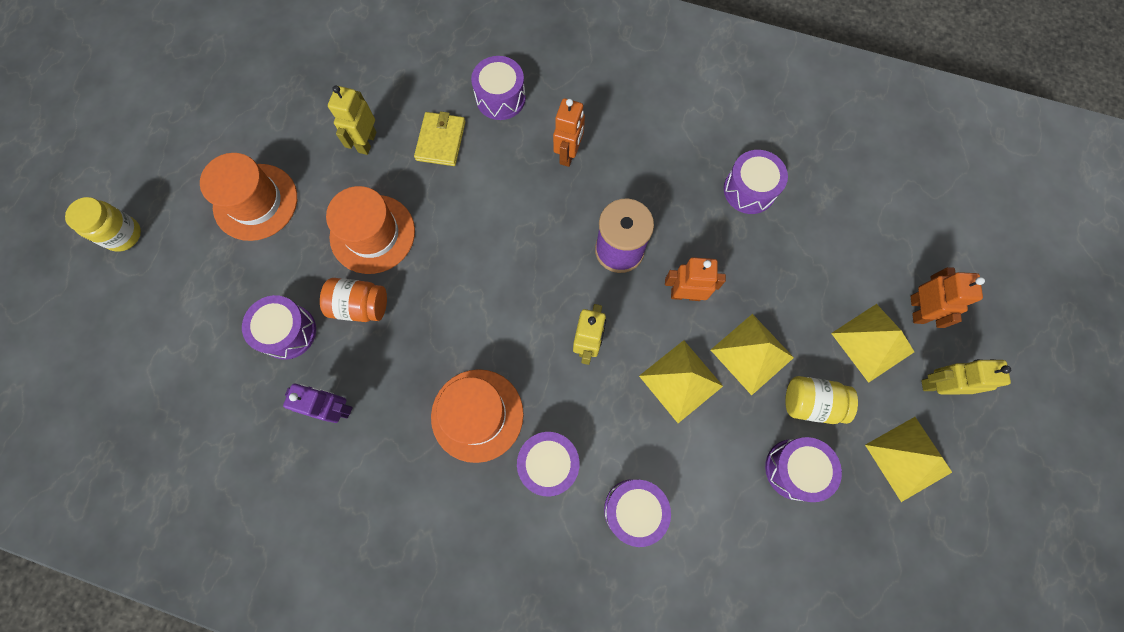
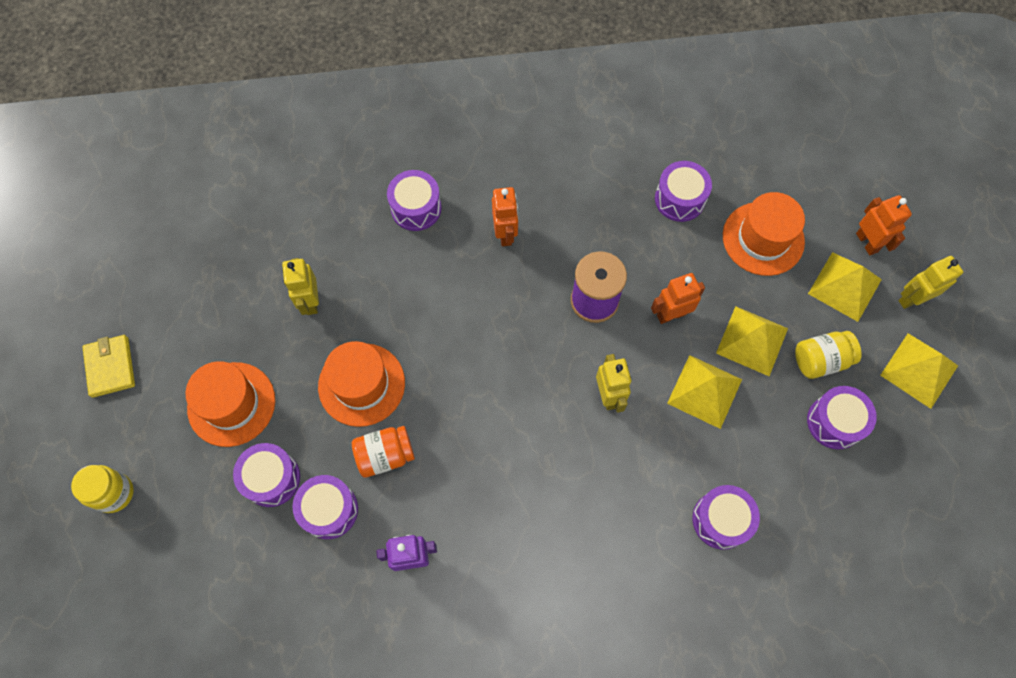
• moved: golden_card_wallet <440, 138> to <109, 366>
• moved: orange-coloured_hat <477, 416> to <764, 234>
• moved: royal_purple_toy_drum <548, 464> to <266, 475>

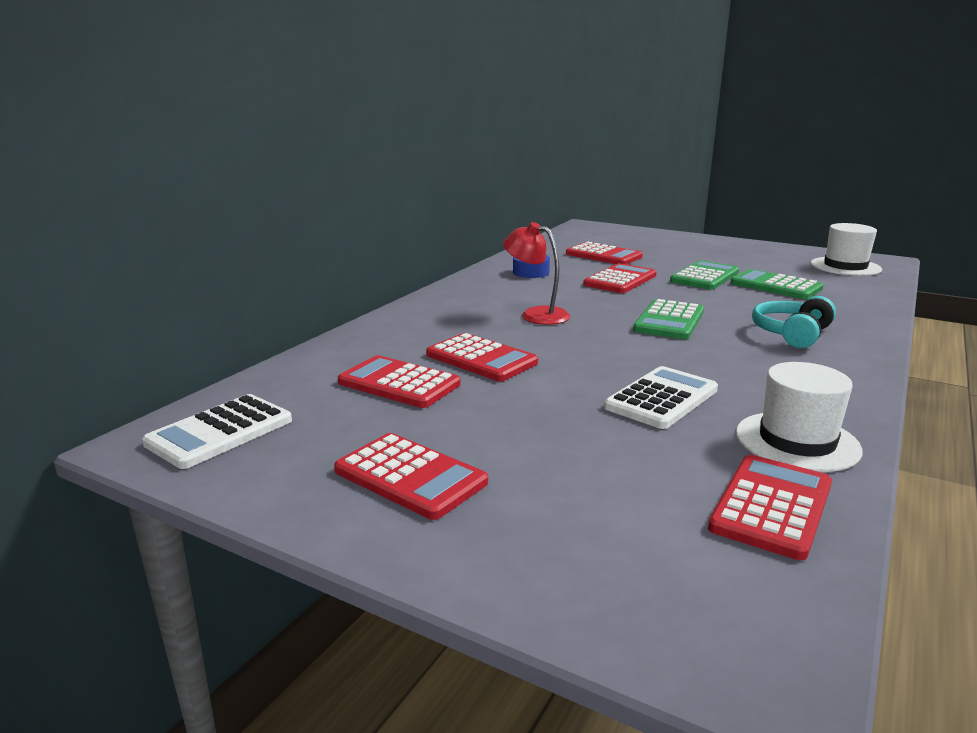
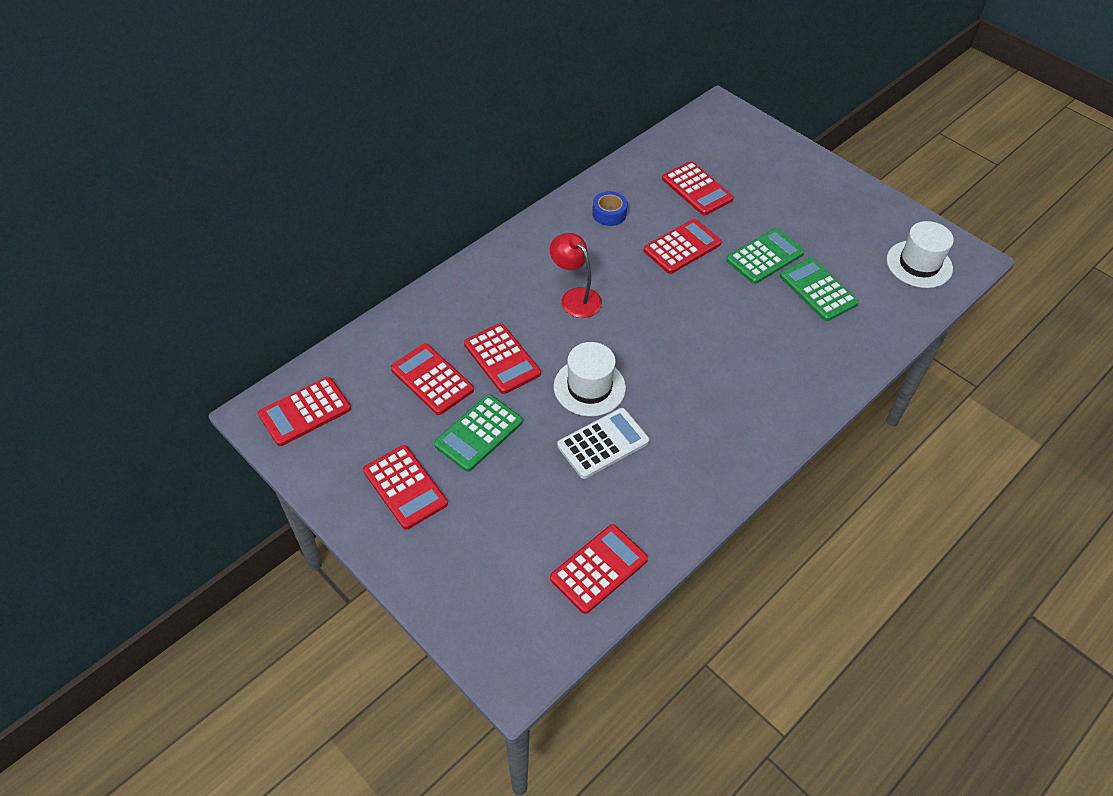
• recoloured: pure_white_adding_machine <217, 431> to scarlet_adding_machine <304, 411>
• moved: leaf-green_adding_machine <668, 319> to <478, 433>
• moved: pure_white_hat <799, 417> to <590, 379>
• removed: teal_headset <794, 322>

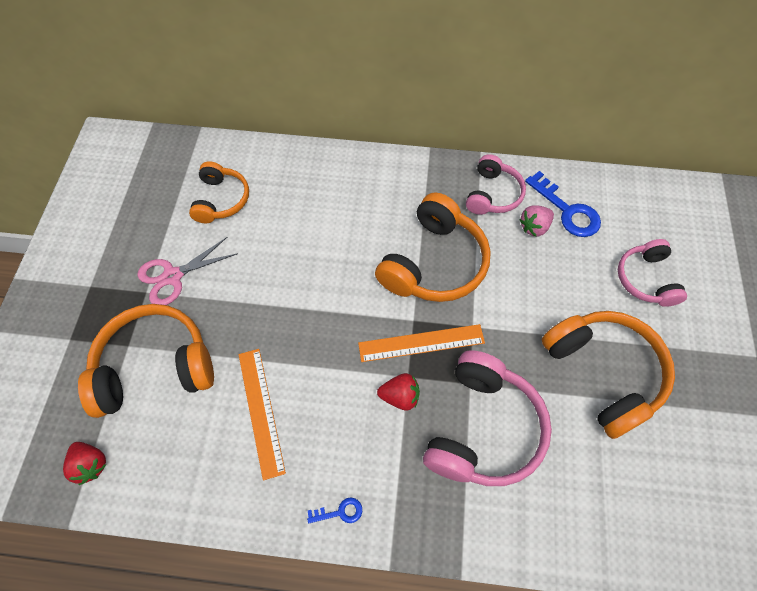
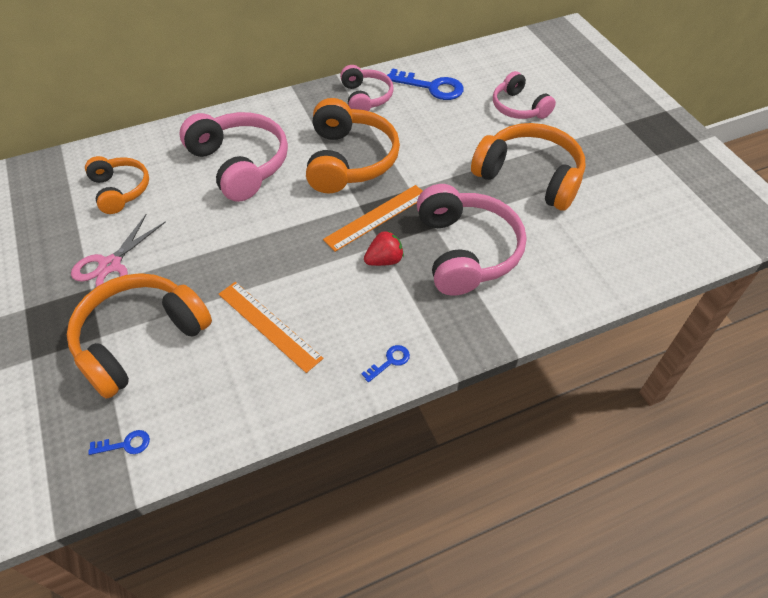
• replaced: scarlet_toy_strawberry <85, 463> to cobalt_latchkey <119, 442>
• removed: pink_toy_strawberry <536, 220>
• added: pink_headset <233, 157>

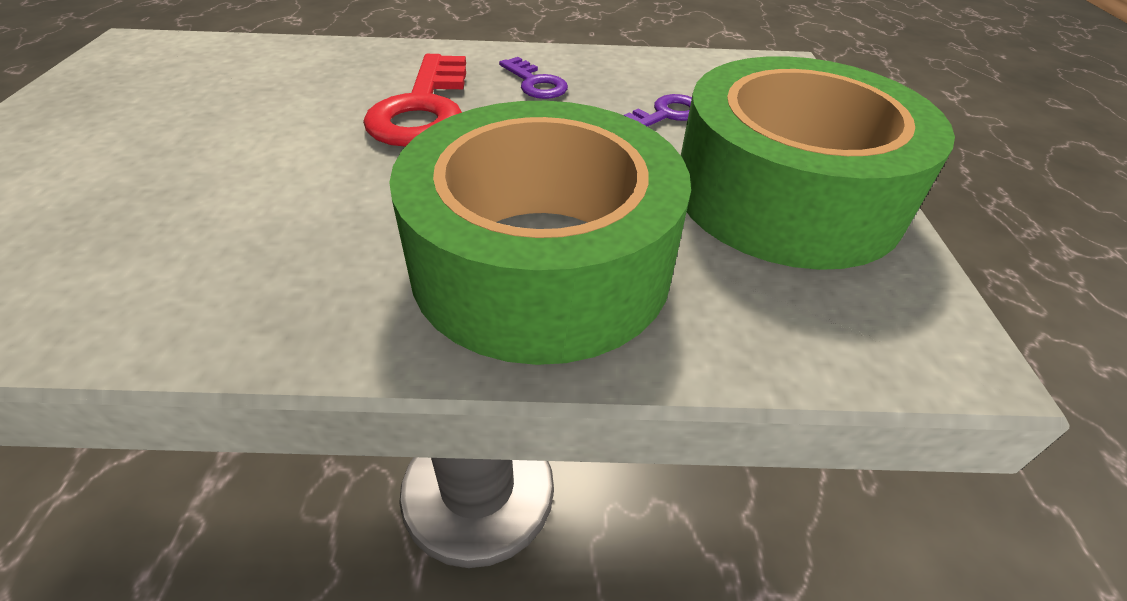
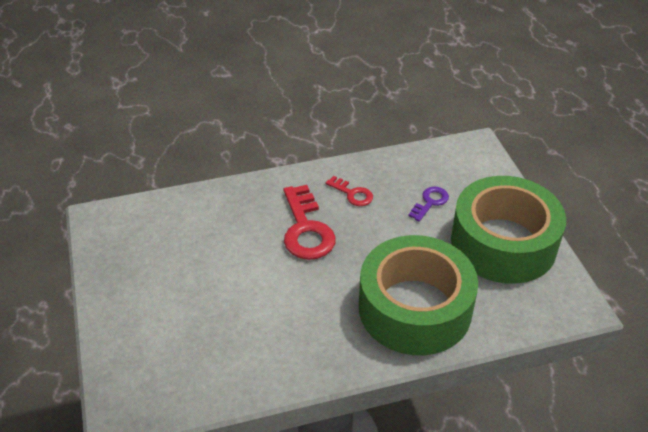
• recoloured: royal_purple_latchkey <533, 78> to scarlet_latchkey <349, 191>

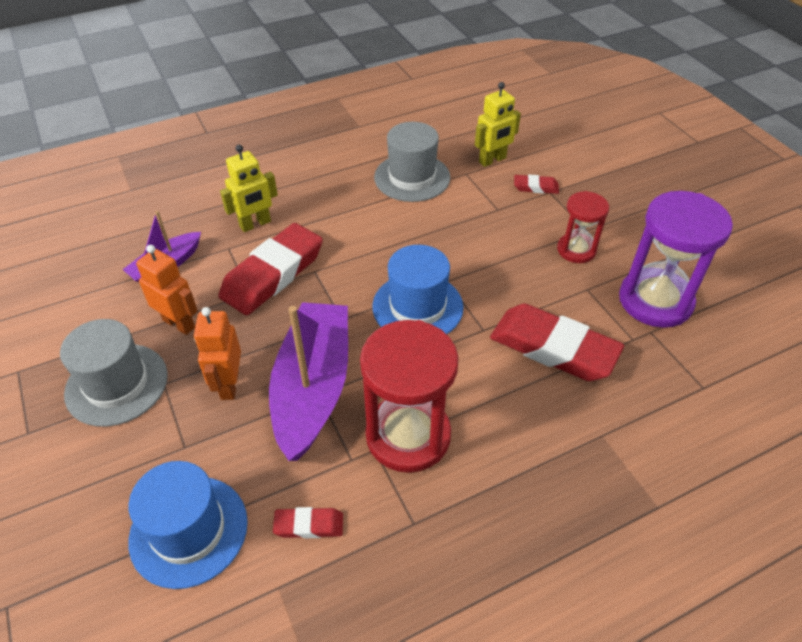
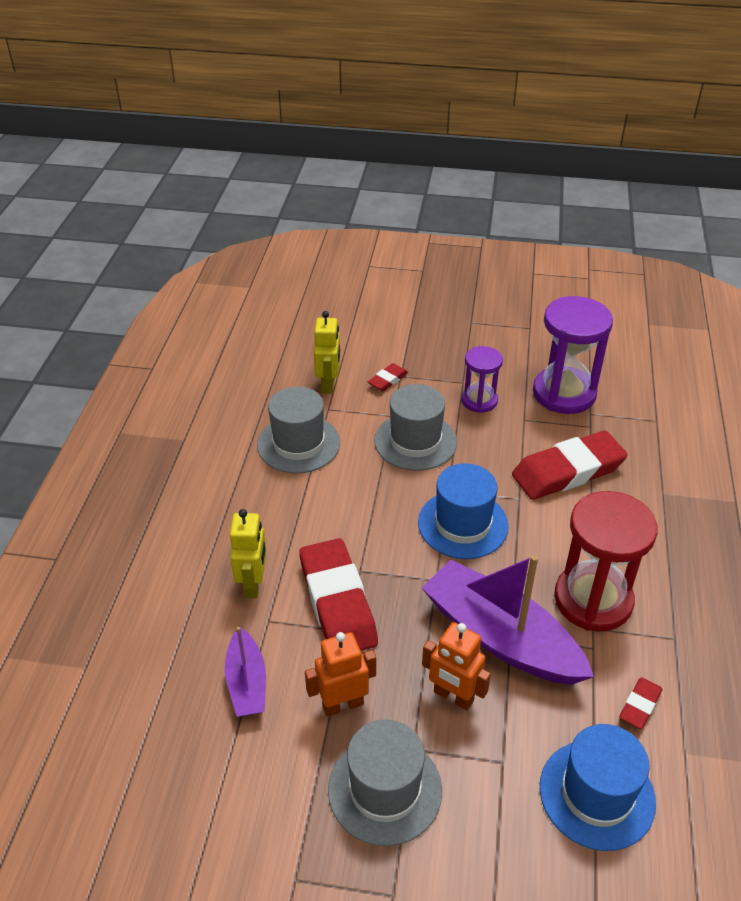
• recoloured: scarlet_hourglass <583, 227> to royal_purple_hourglass <482, 379>
• added: grey_hat <415, 427>

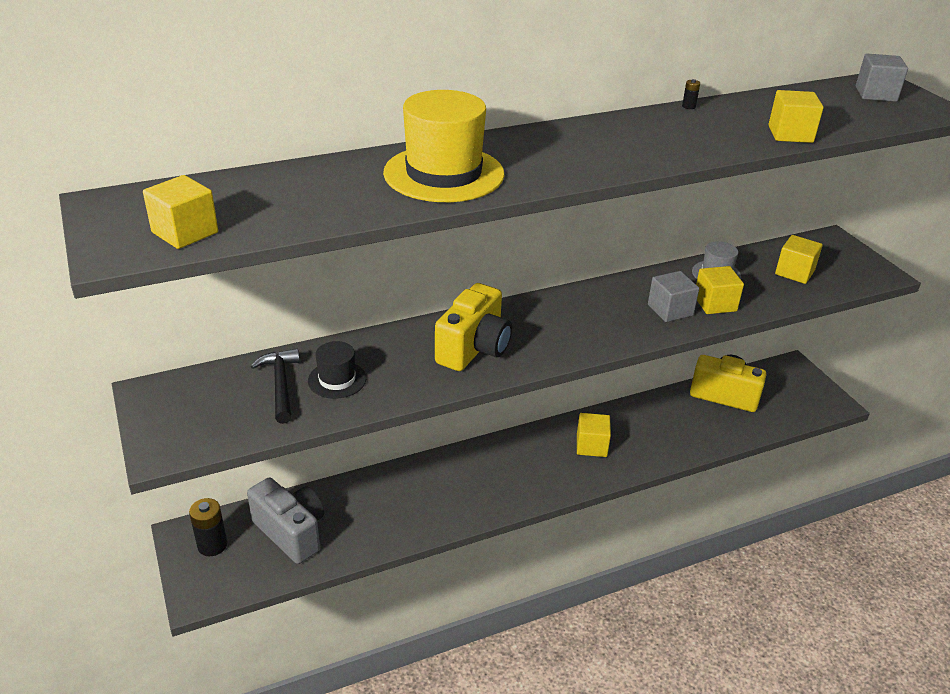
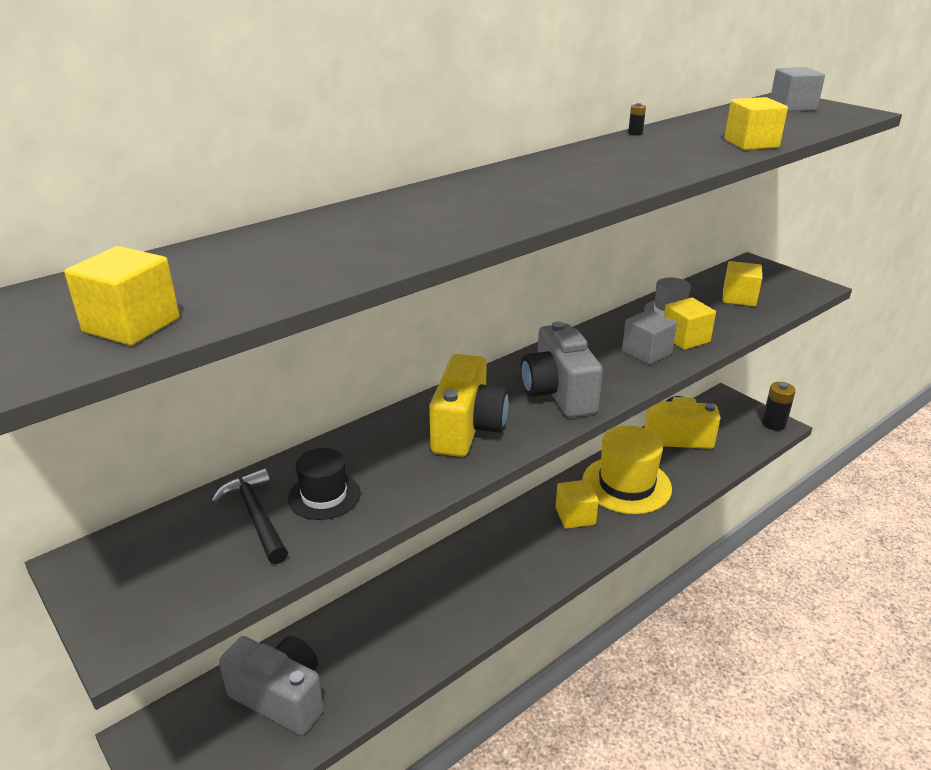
• moved: black_battery <208, 527> to <779, 406>
• moved: golden_hat <443, 146> to <627, 470>
• added: grey_compact_camera <562, 370>

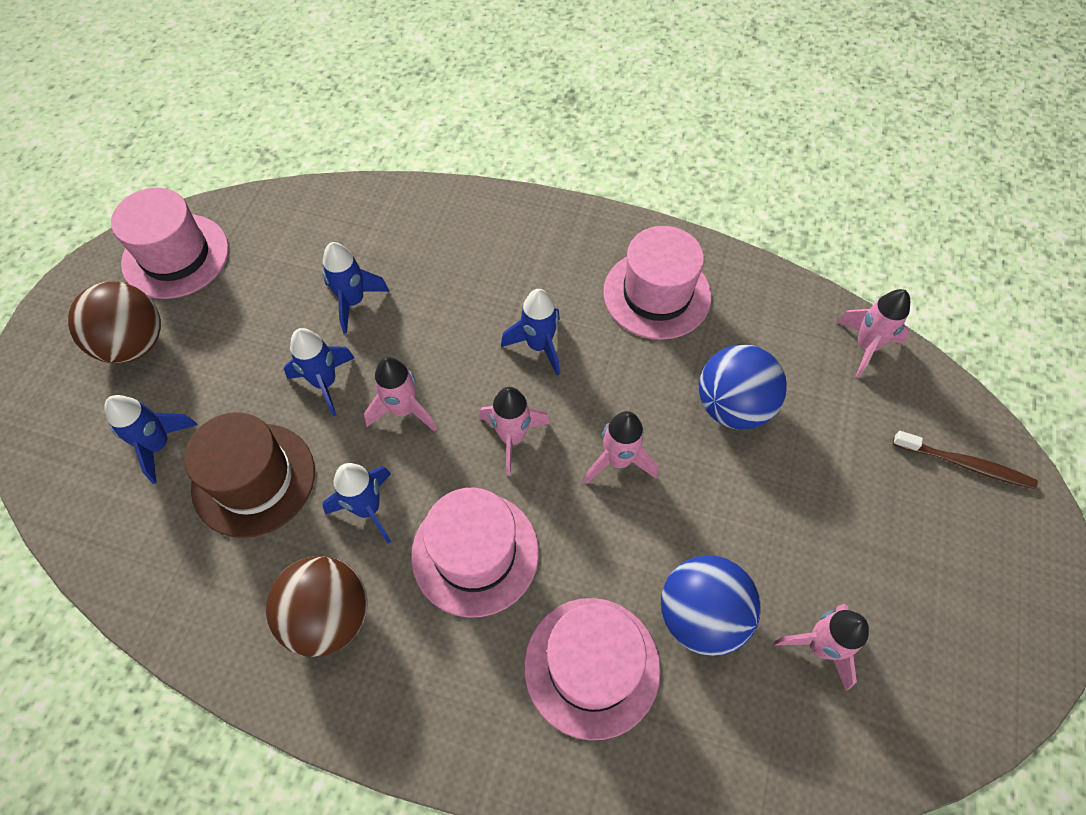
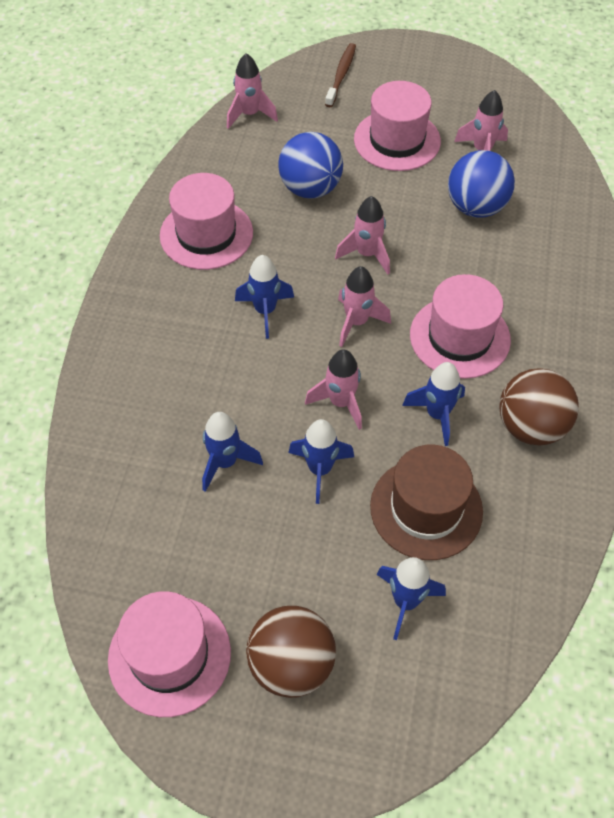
• moved: pink_hat <592, 669> to <397, 126>

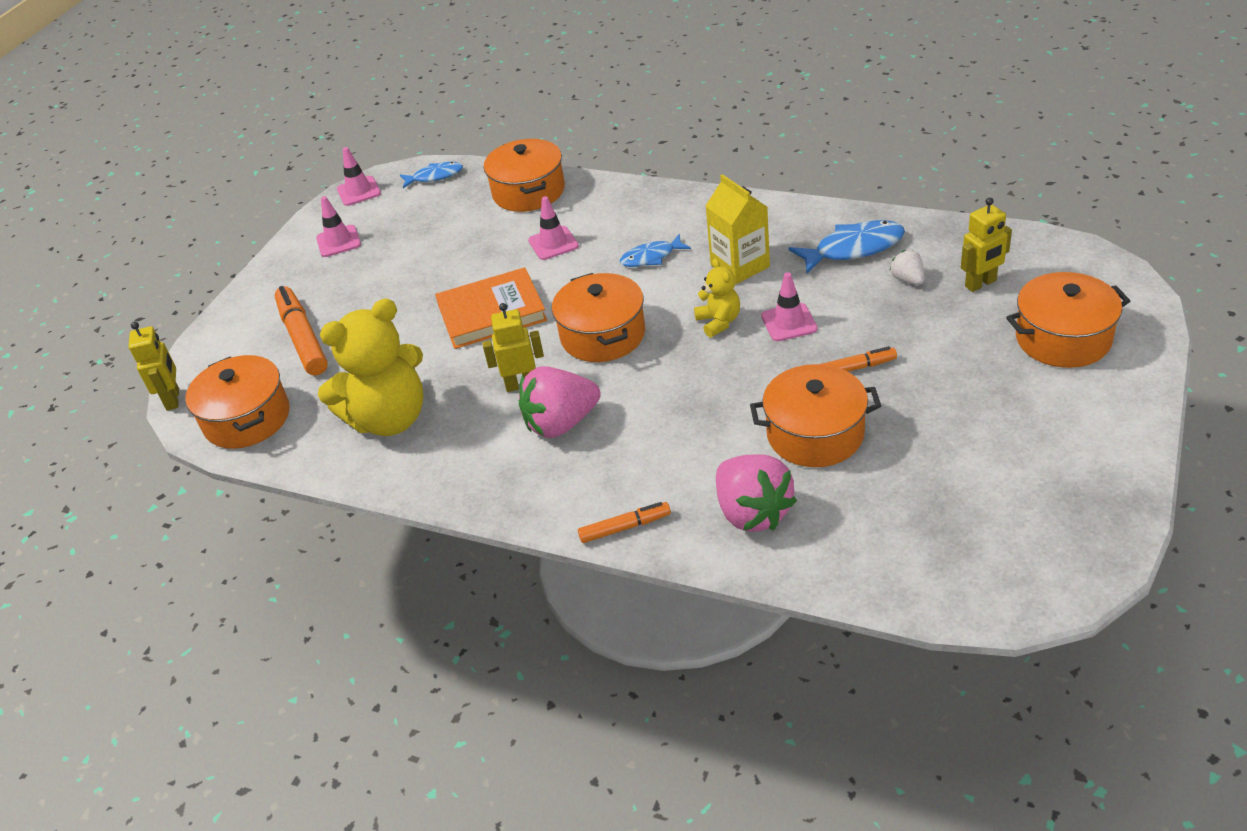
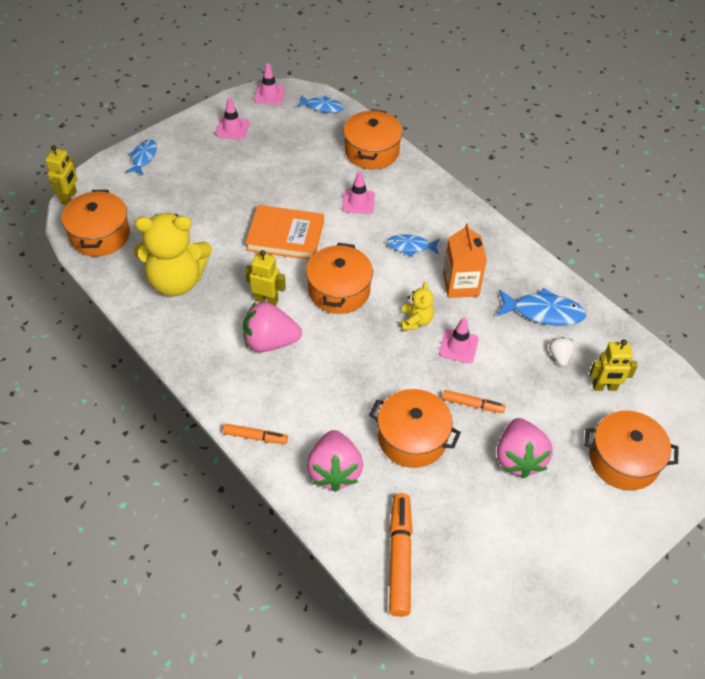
• moved: orange-coloured_felt_pen <301, 330> to <401, 555>
• recoloured: golden_carton <738, 229> to orange-coloured_carton <465, 260>
• added: cobalt_toy_fish <141, 157>
• added: pink_toy_strawberry <524, 448>

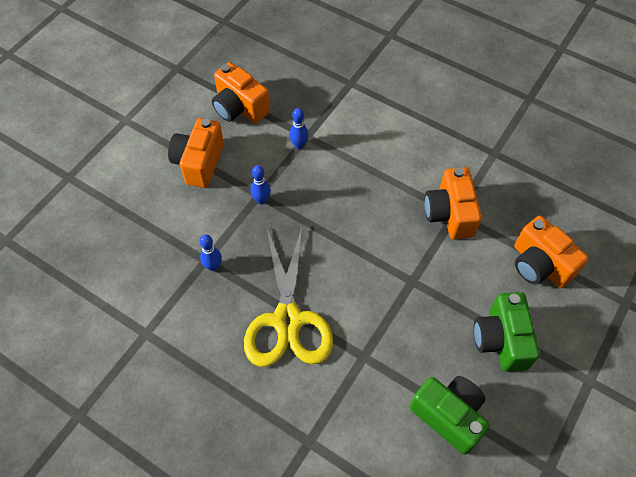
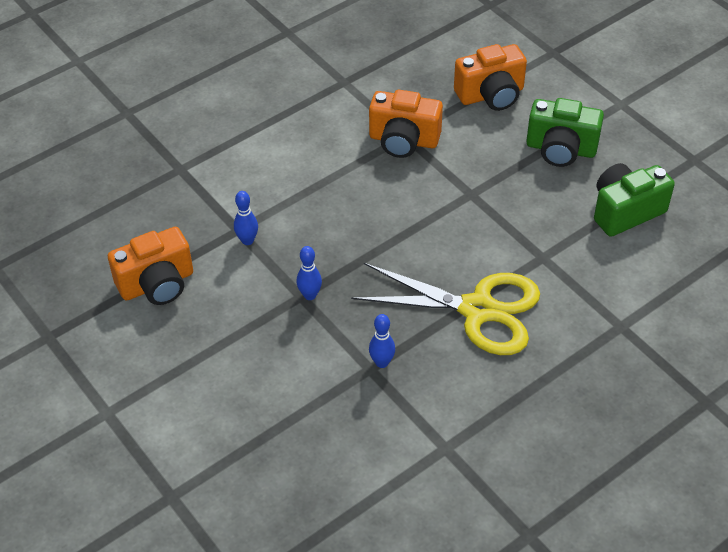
• removed: orange-coloured_compact_camera <196, 153>

